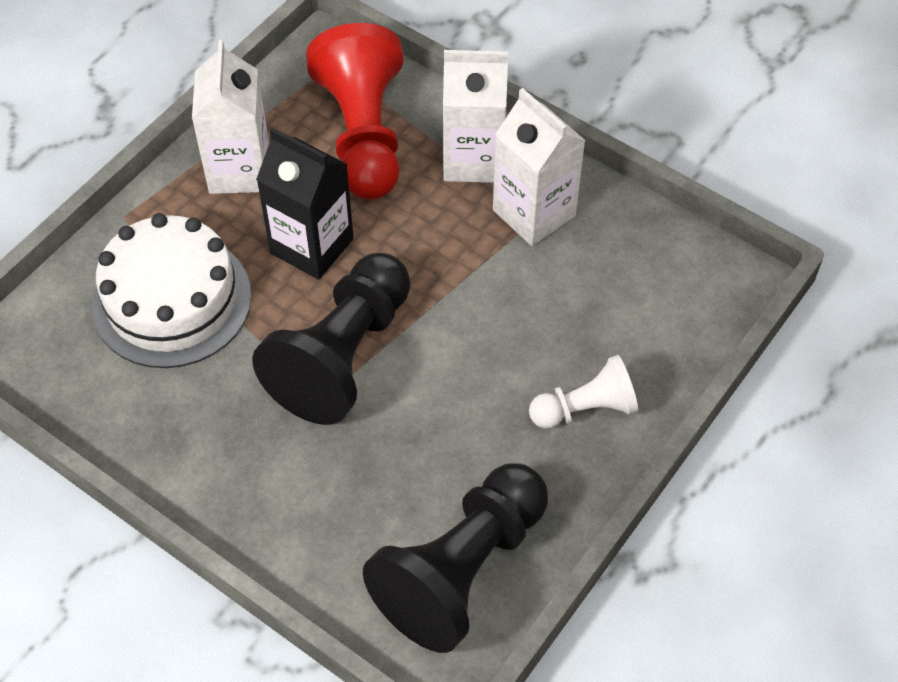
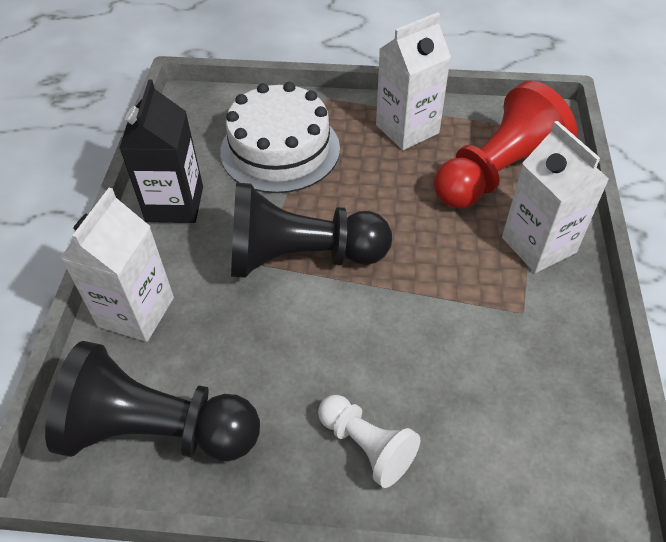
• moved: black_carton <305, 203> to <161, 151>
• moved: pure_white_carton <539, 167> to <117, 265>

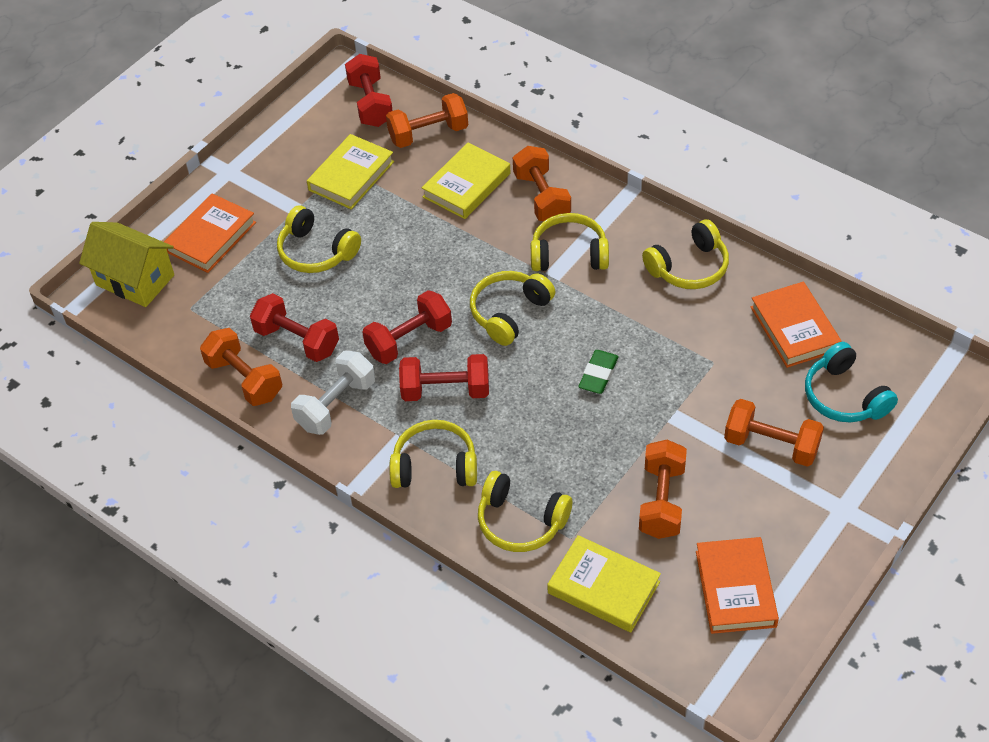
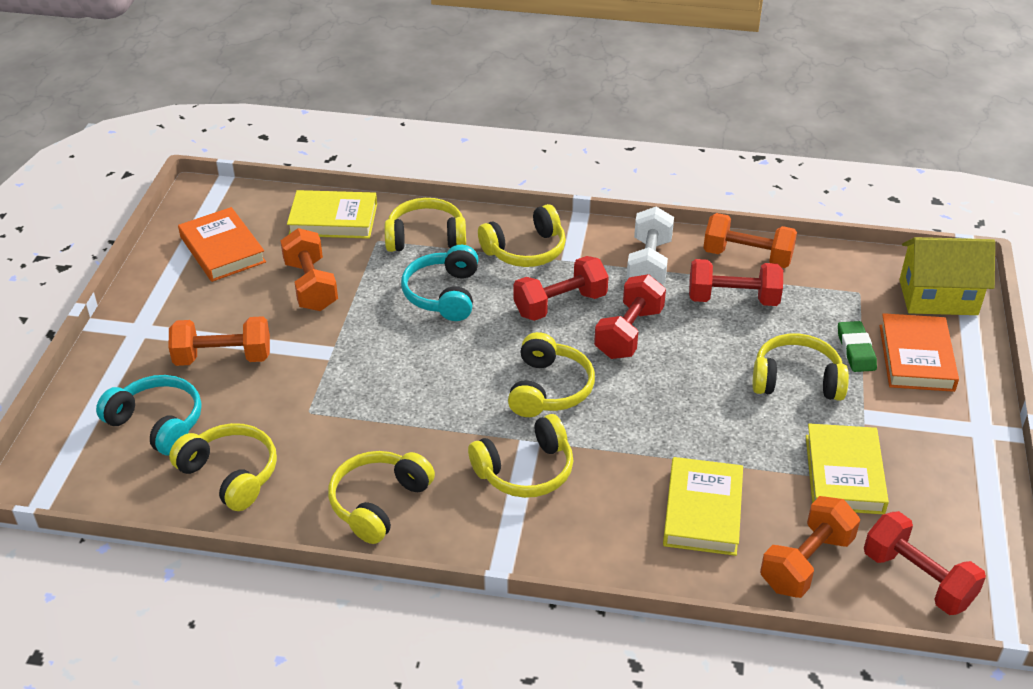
• removed: orange-coloured_hand_weight <542, 183>
• moved: leaf-green_pencil_eraser <598, 372> to <857, 346>
• replaced: orange-coloured_book <796, 325> to golden_headset <223, 467>
• added: teal_headset <440, 283>

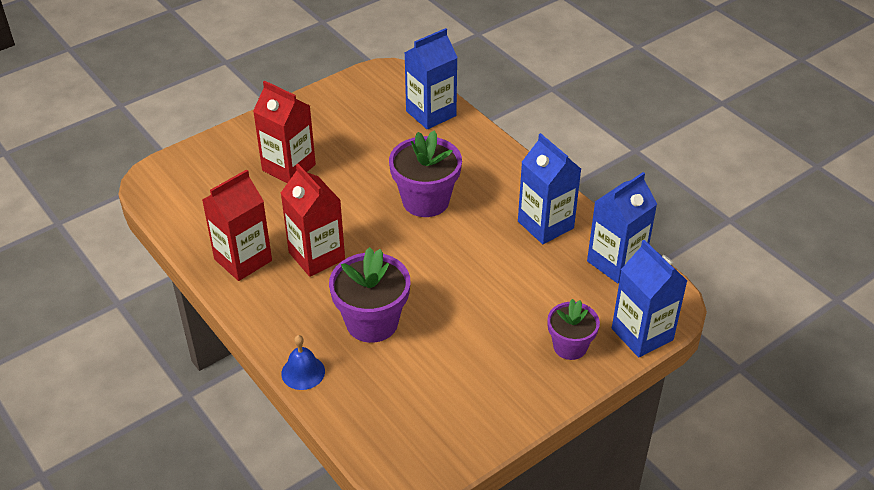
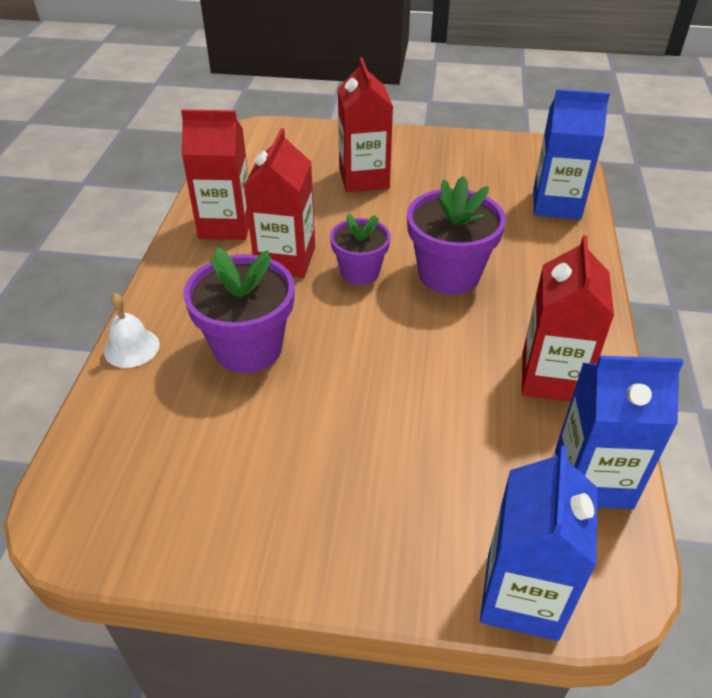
• recoloured: cobalt_hand_bell <303, 362> to pure_white_hand_bell <132, 330>
• recoloured: cobalt_carton <549, 188> to scarlet_carton <568, 318>
• moved: royal_purple_potted_plant <573, 329> to <360, 249>

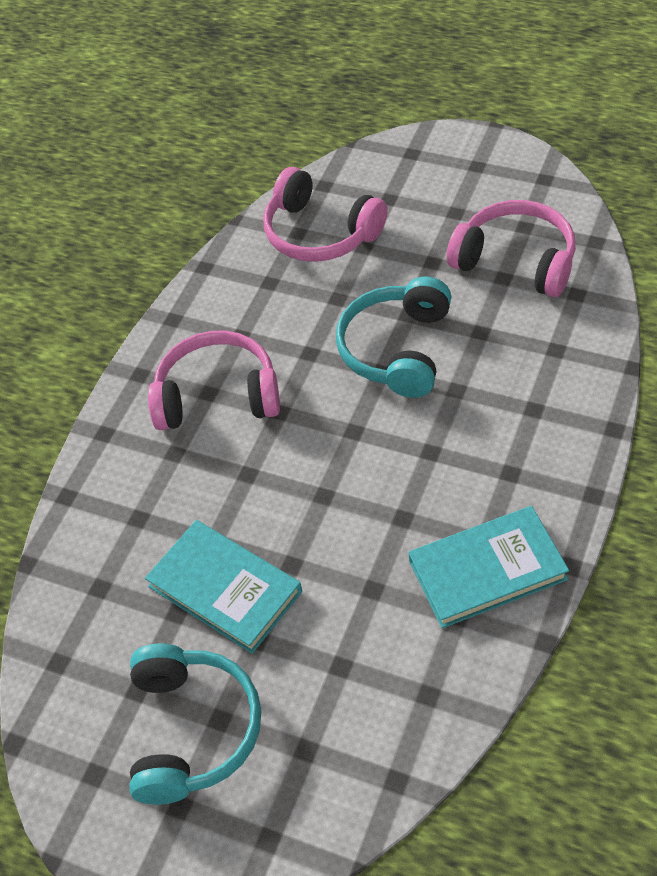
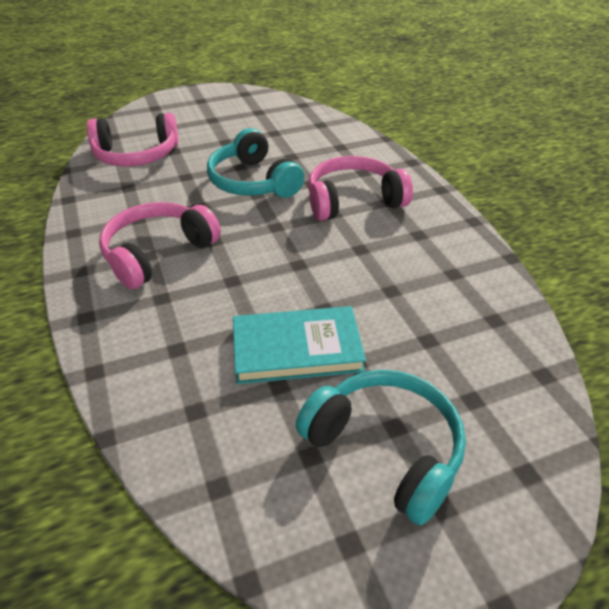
• removed: teal_book <488, 567>
• moved: pink_headset <511, 248> to <360, 188>

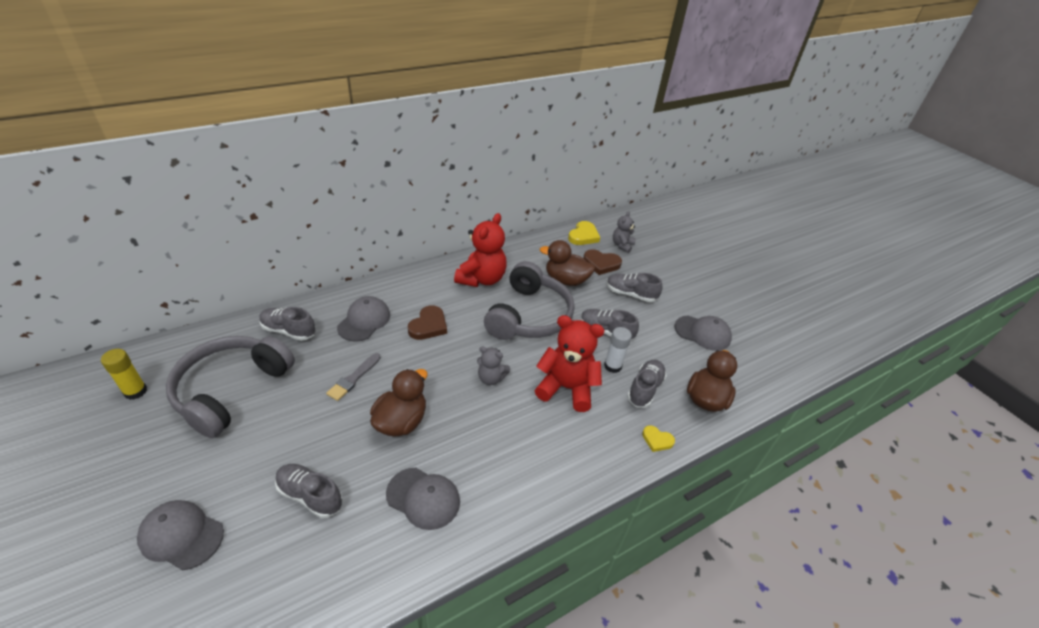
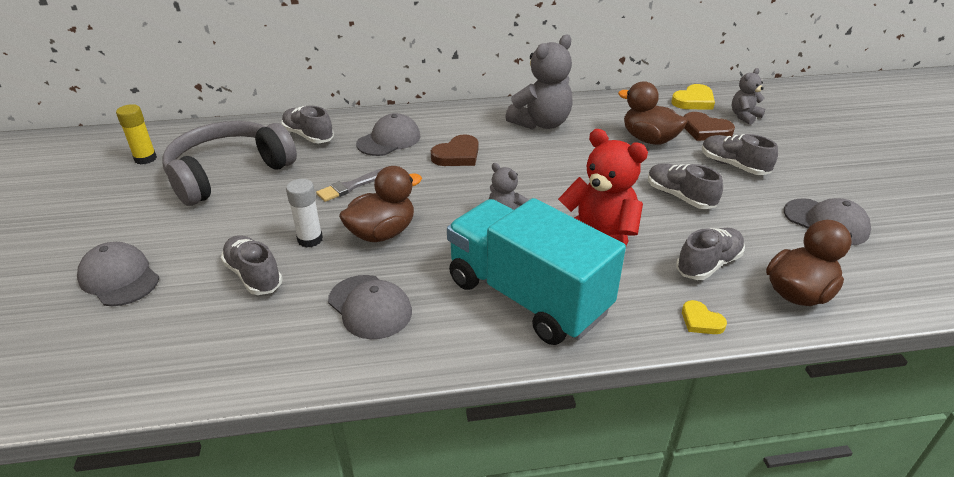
• recoloured: scarlet_teddy <480, 250> to grey_teddy <539, 82>
• removed: grey_headset <529, 300>
• moved: pure_white_stick_of_glue <618, 350> to <304, 213>
• added: teal_lorry <536, 271>

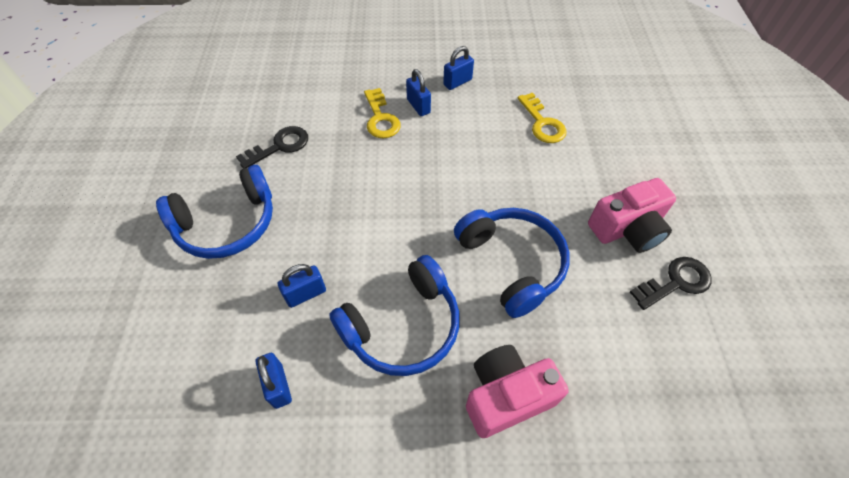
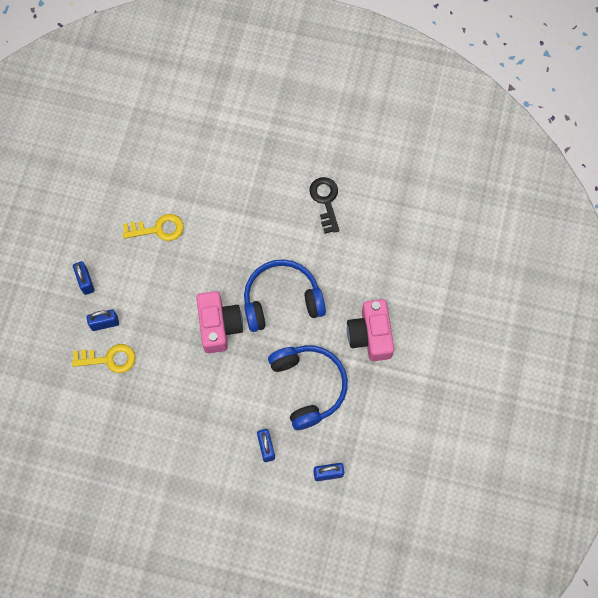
• removed: cobalt_headset <214, 212>
• removed: black_latchkey <272, 147>
• moved: pink_compact_camera <632, 215> to <219, 322>

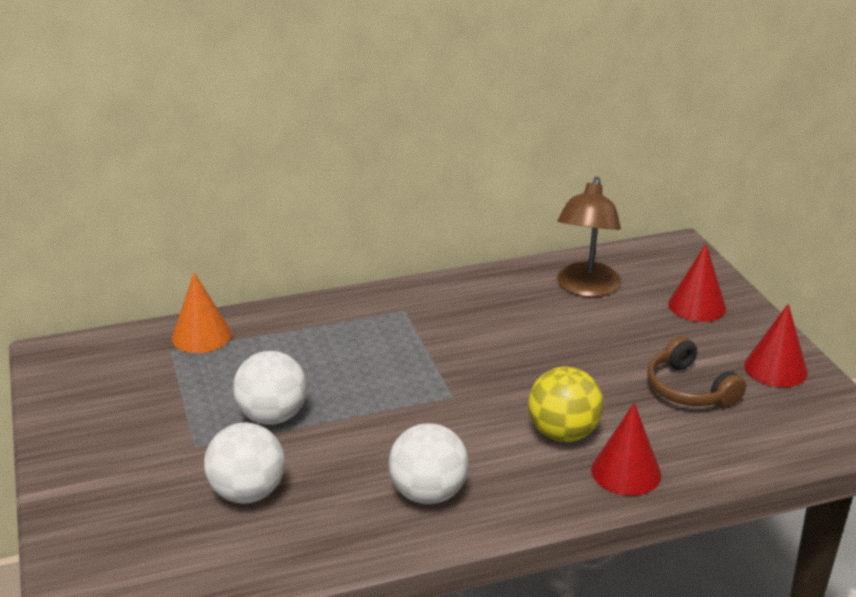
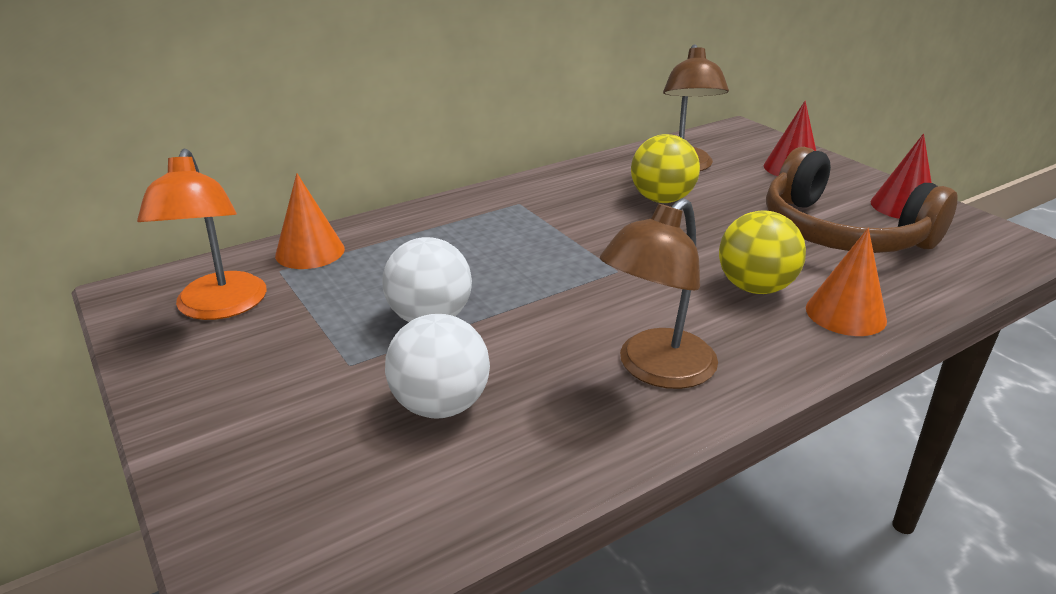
• replaced: pure_white_ball <428, 463> to russet_desk_lamp <659, 293>
• recoloured: scarlet_solid_cone <626, 449> to orange-coloured_solid_cone <846, 282>
• resized: russet_headset <696, 371> = <861, 200> x1.78
• added: orange-coloured_desk_lamp <202, 234>
• added: golden_ball <665, 168>

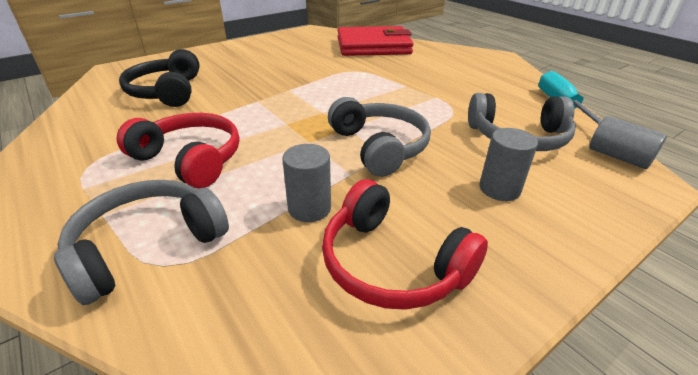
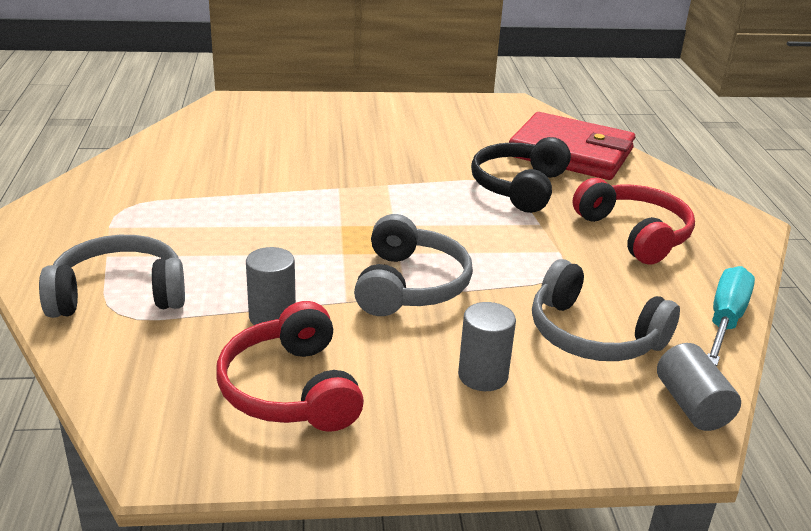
• moved: scarlet_headset <178, 150> to <634, 221>
• moved: black_headset <159, 78> to <521, 175>

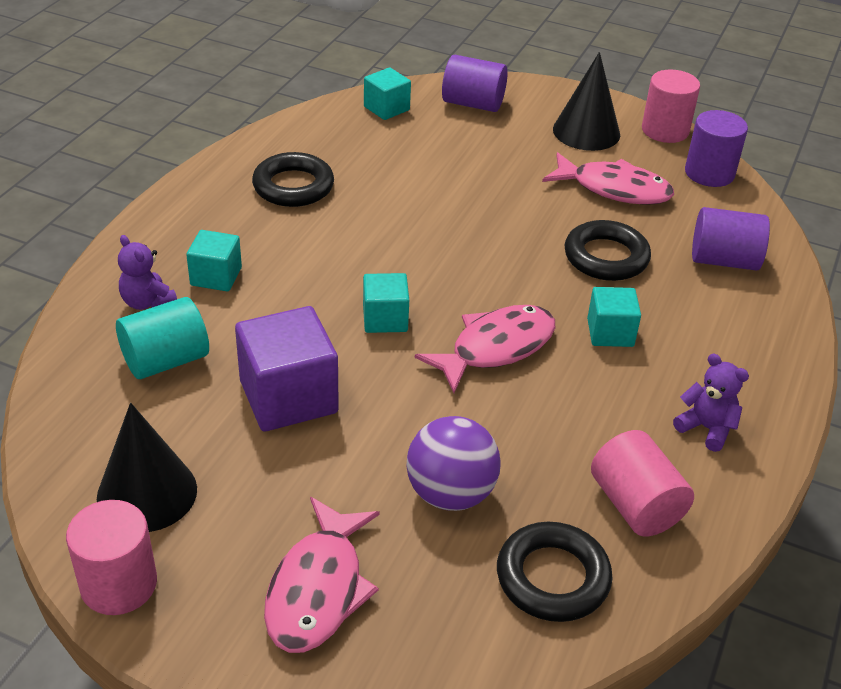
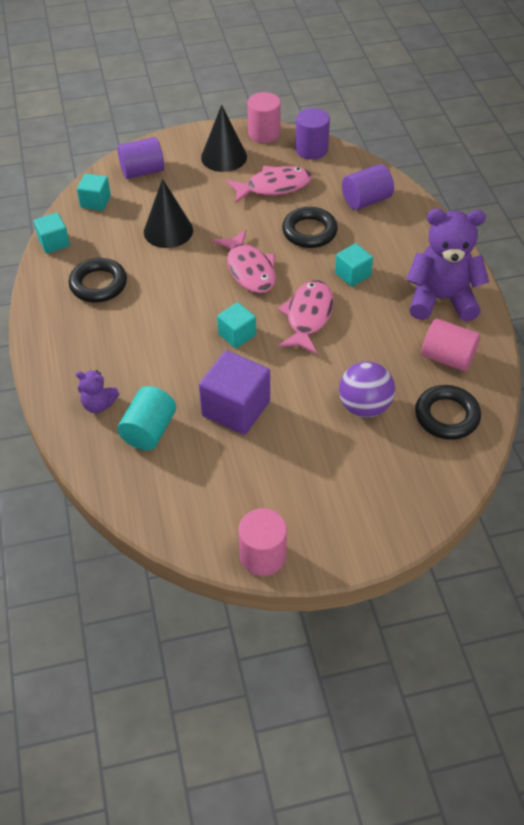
• moved: black_solid_cone <147, 467> to <168, 213>
• moved: teal_block <214, 260> to <52, 233>
• moved: pink_toy_fish <322, 575> to <244, 261>
• resized: royal_purple_teddy <711, 403> = <447, 265> x2.12

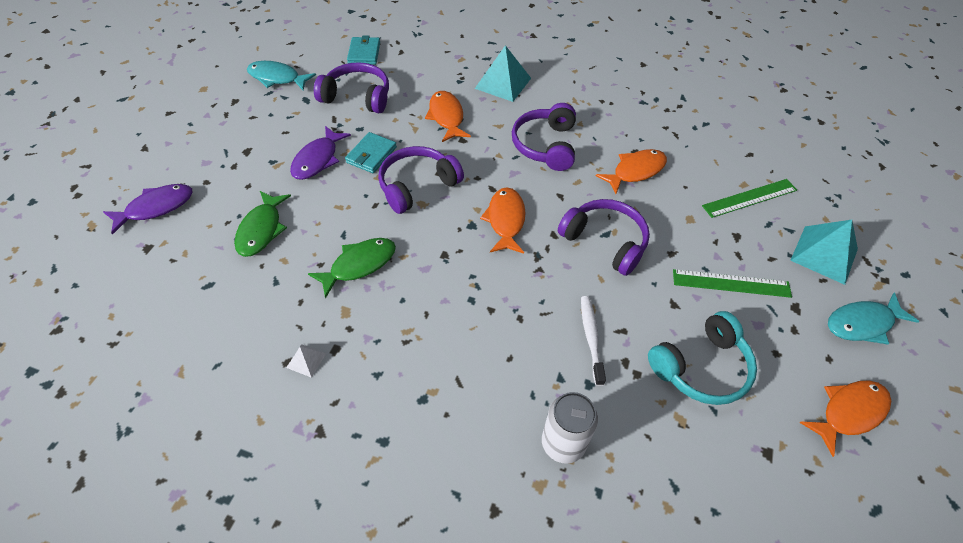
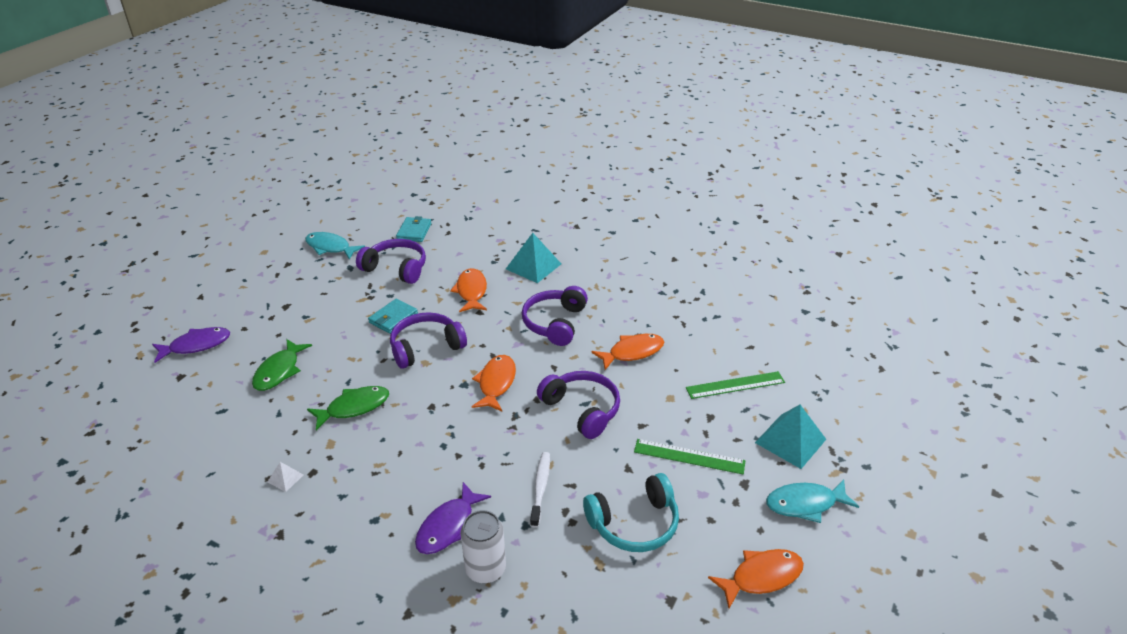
• moved: royal_purple_toy_fish <320, 153> to <453, 518>

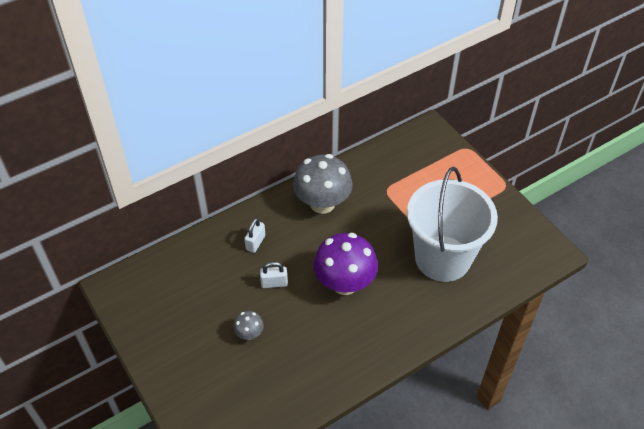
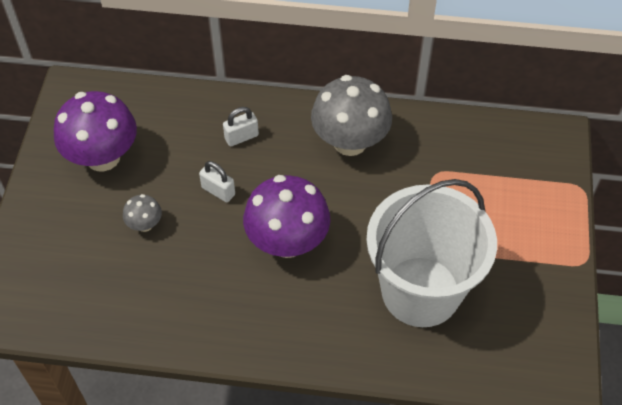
• added: royal_purple_fungus <95, 131>

